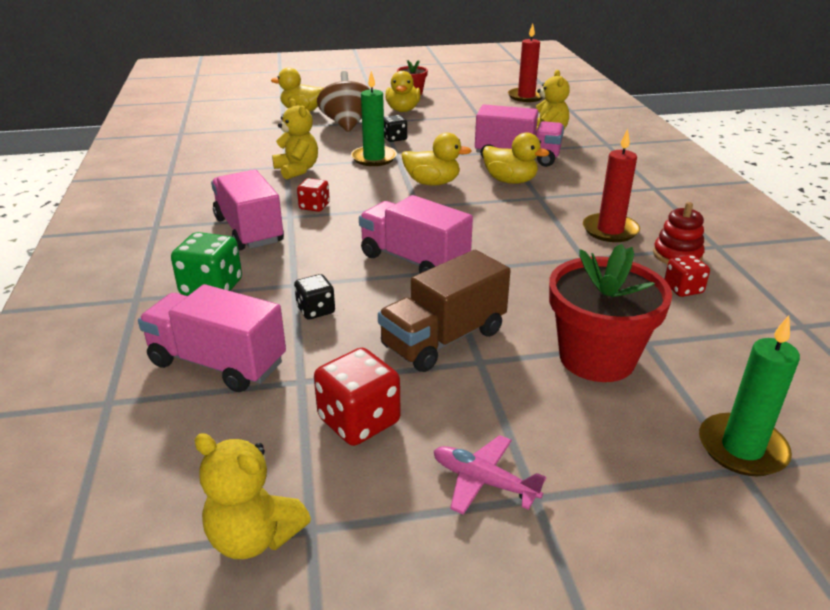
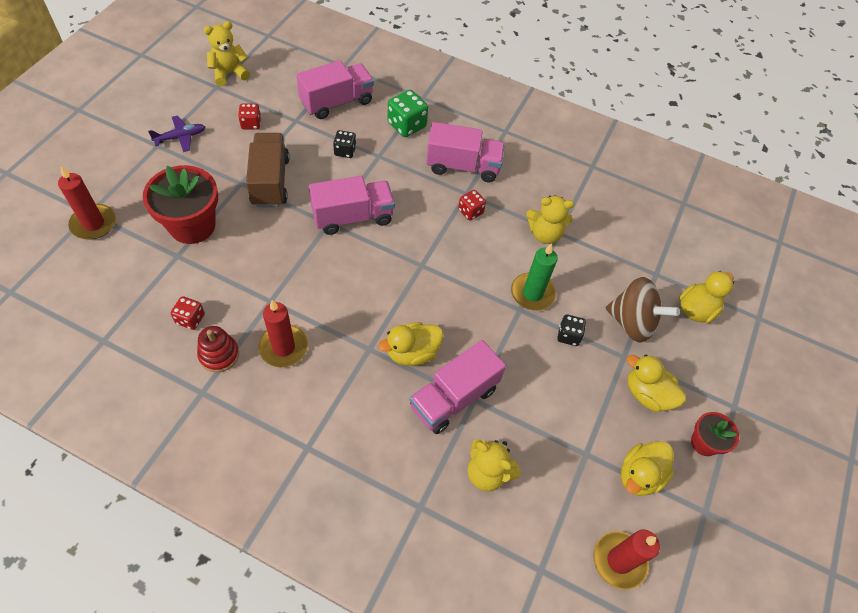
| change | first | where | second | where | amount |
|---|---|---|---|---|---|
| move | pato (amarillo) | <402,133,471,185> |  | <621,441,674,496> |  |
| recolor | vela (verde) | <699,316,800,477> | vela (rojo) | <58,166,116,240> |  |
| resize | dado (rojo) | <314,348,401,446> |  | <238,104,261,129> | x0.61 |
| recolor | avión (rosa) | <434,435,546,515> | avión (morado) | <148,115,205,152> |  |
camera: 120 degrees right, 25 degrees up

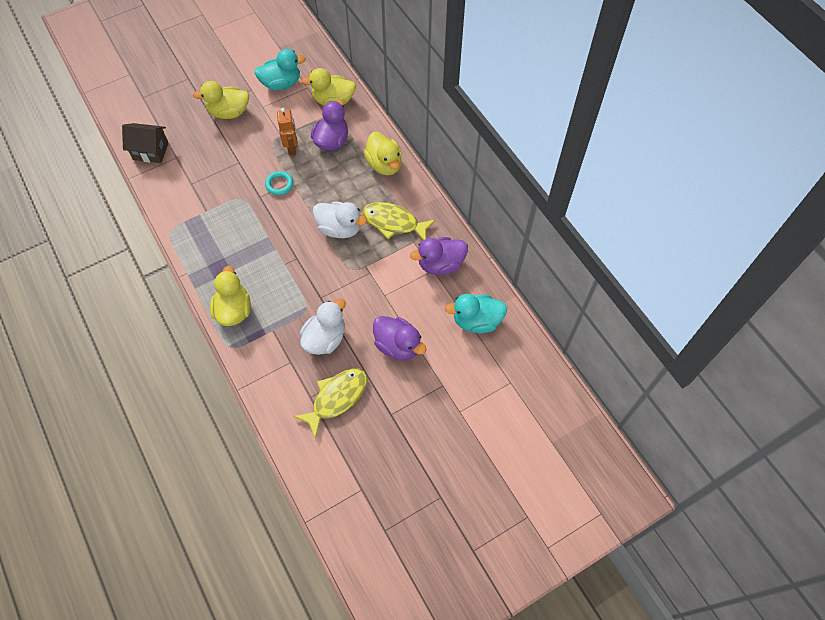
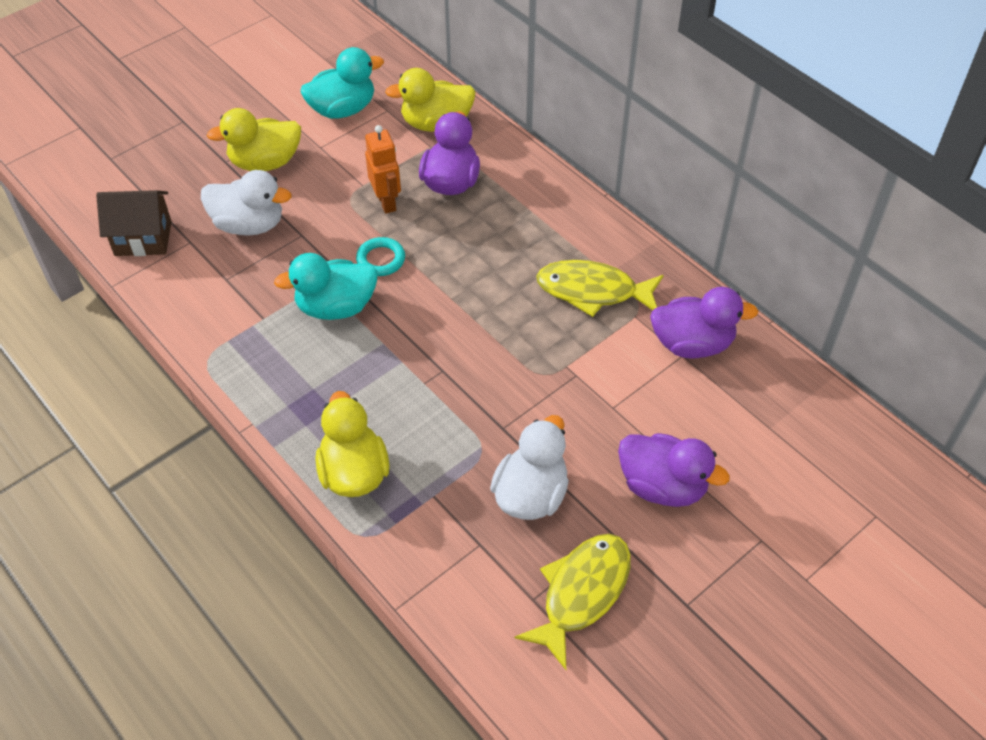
| change | first | where | second | where | amount |
|---|---|---|---|---|---|
| delete | pato (amarillo) | <364,132,402,175> |  |  |  |
| move | pato (blanco) | <313,201,367,238> |  | <201,170,291,236> |  |
| rotate | pato (morado) | <410,237,468,275> |  | <650,287,758,359> | 150 degrees counterclockwise |
| move | pato (turquesa) | <445,294,507,333> |  | <274,253,378,320> |  |
camera: 10 degrees left, 10 degrees down

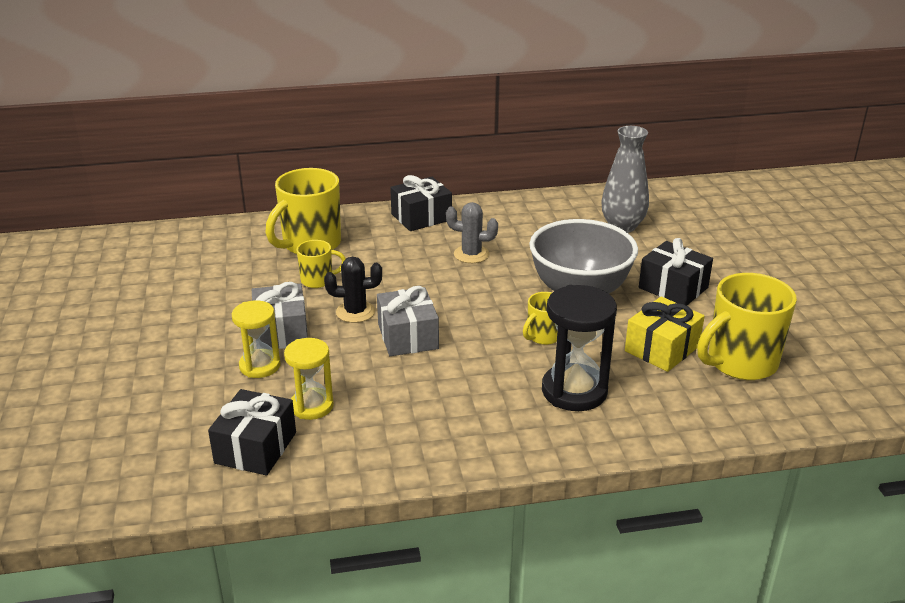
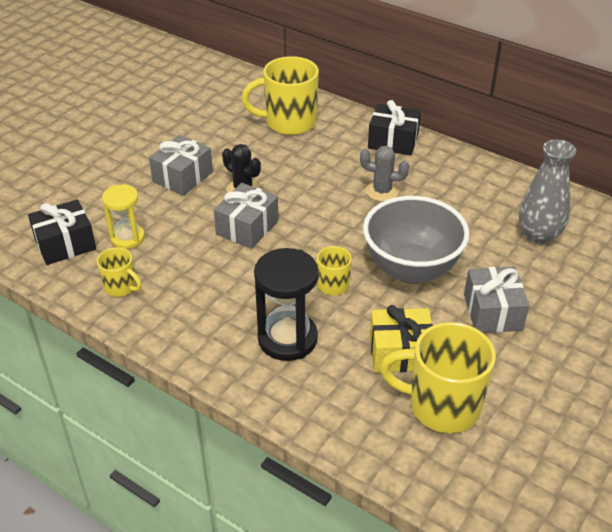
| change | first | where | second | where | amount |
|---|---|---|---|---|---|
| rotate | cactus (gris) | <446,202,498,263> |  | <360,146,409,202> | 45 degrees counterclockwise |
| recolor | regalo (negro) | <639,238,713,306> | regalo (gris) | <464,266,529,333> |  |
| move | taza (amarillo) | <297,240,346,288> |  | <97,247,142,297> |  |
| delete | reloj de arena (amarillo) | <232,300,281,378> |  |  |  |
camera: 45 degrees right, 10 degrees up

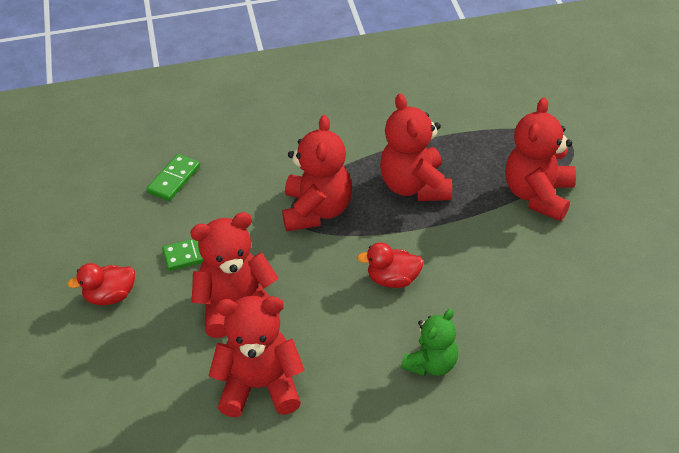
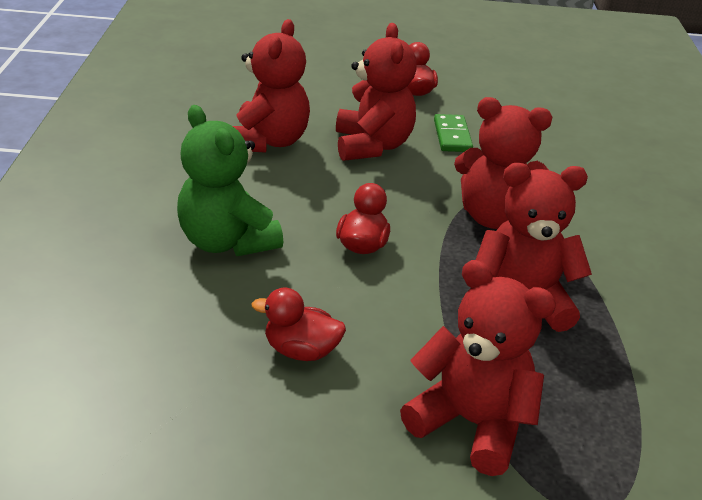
| change | first | where | second | where | amount |
|---|---|---|---|---|---|
| delete | ficha de dominó (verde) | <147,154,200,201> |  |  |  |
| resize | osito (verde) | <401,309,458,376> |  | <177,105,283,256> | x1.56 |
| insert |  |  | pato (rojo) | <252,287,346,361> |  |
camera: 100 degrees right, 10 degrees down

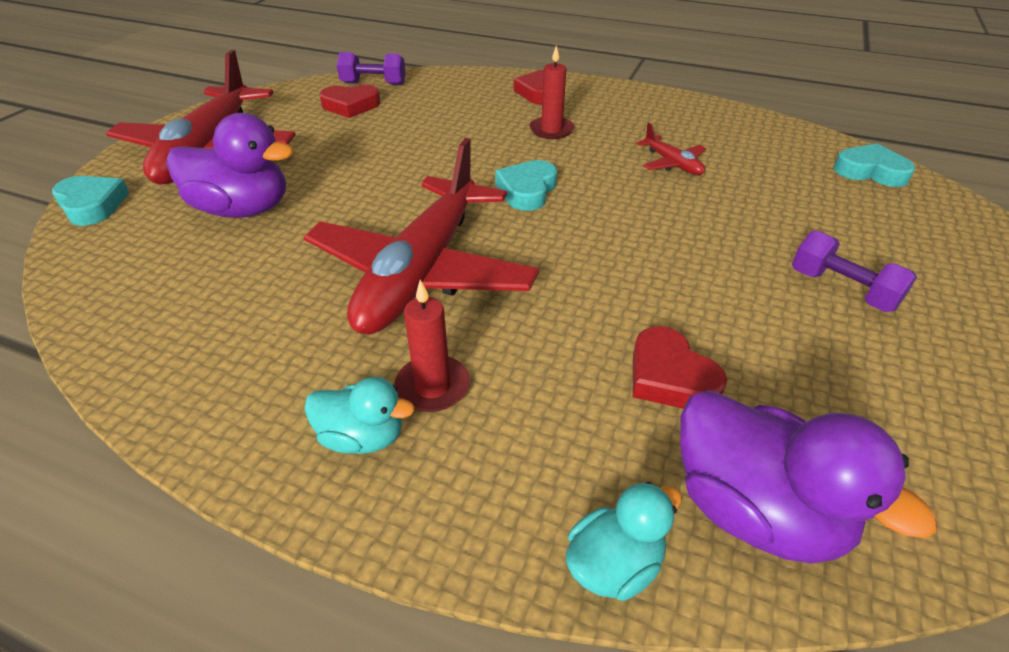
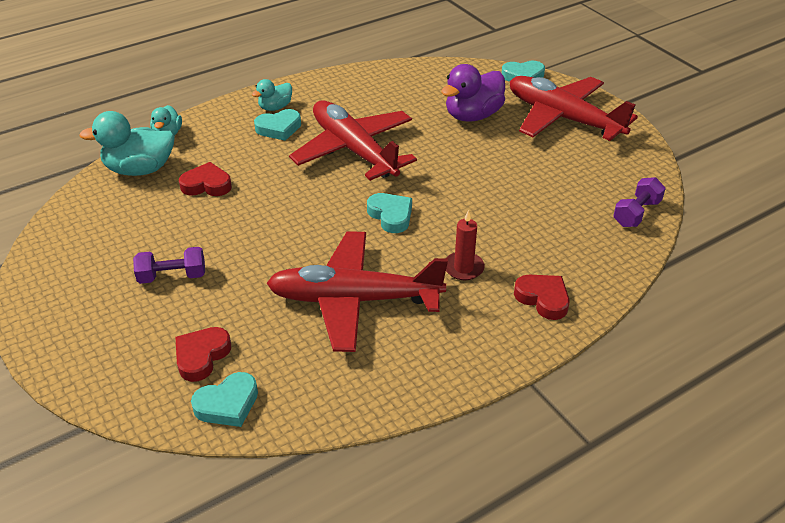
| change | first | where | second | where | amount |
|---|---|---|---|---|---|
| move | corazón (rojo) | <319,84,381,118> |  | <175,327,231,382> |  |
| resize | avión (rojo) | <636,123,706,175> |  | <267,231,448,352> | x2.46 |
| replace | vela (rojo) | <394,280,470,412> | corazón (turquesa) | <254,109,301,141> |  |
| recolor | pato (morado) | <680,390,936,564> | pato (turquesa) | <79,111,175,176> |  |
camera: 125 degrees right, 0 degrees up

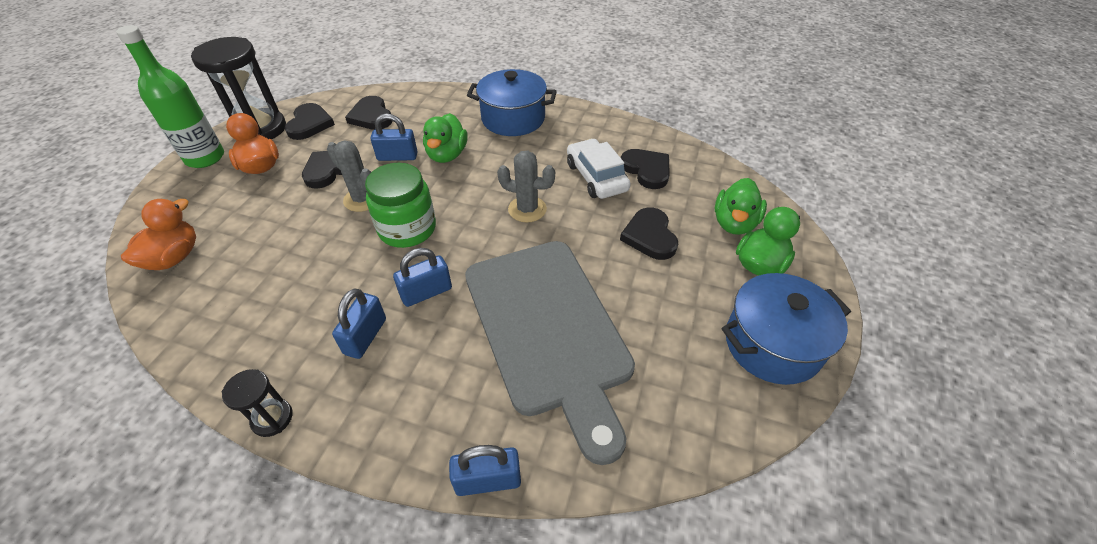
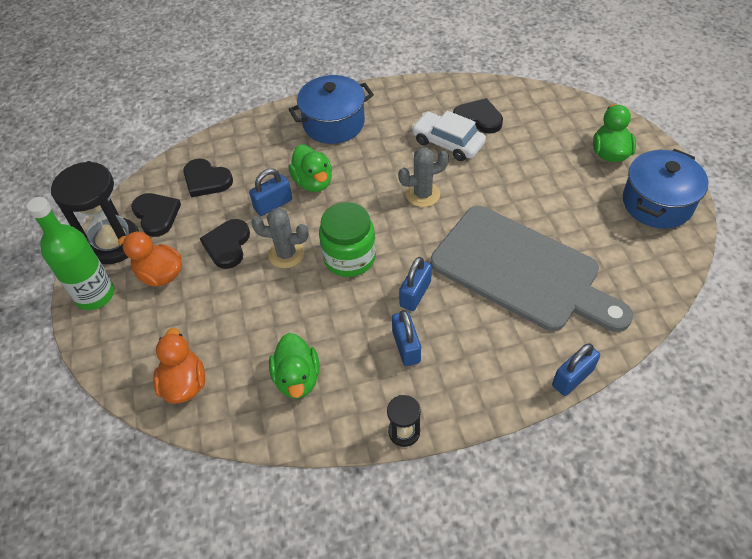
| change | first | where | second | where | amount |
|---|---|---|---|---|---|
| move | pato (verde) | <715,178,767,235> |  | <269,333,320,399> |  |
| delete | corazón (negro) | <620,207,678,260> |  |  |  |
camera: 30 degrees left, 5 degrees up

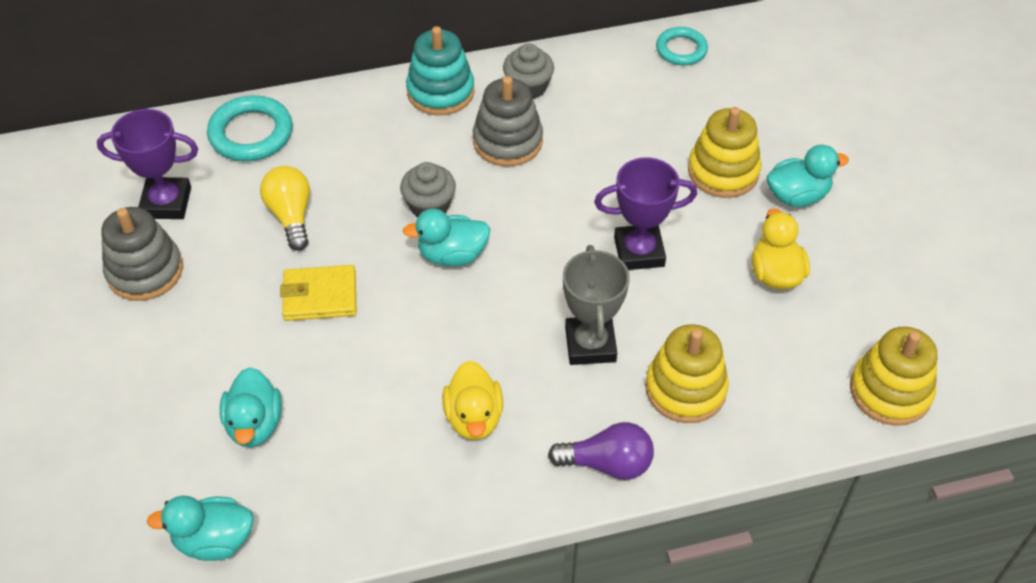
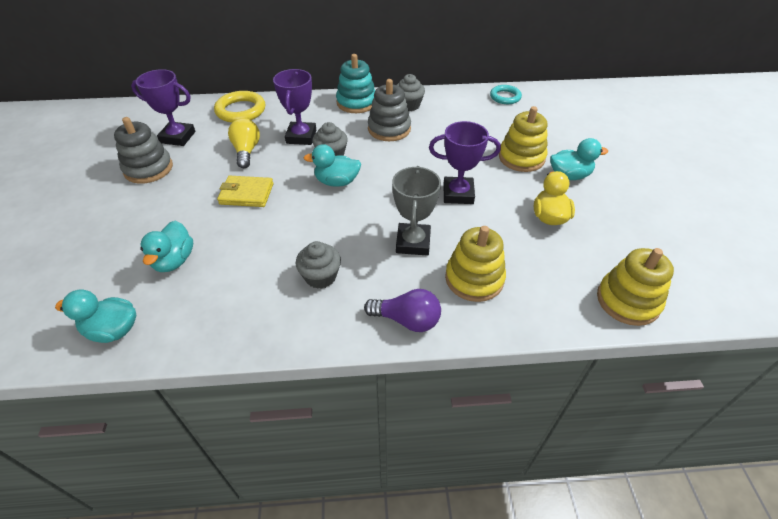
| change | first | where | second | where | amount |
|---|---|---|---|---|---|
| recolor | anillo (turquesa) | <207,95,293,161> | anillo (amarillo) | <214,91,265,123> |  |
| replace | pato (amarillo) | <442,361,503,440> | magdalena (gris) | <296,241,341,289> |  |
| insert |  |  | trofeo (morado) | <273,69,316,145> |  |
camera: 10 degrees right, 5 degrees down

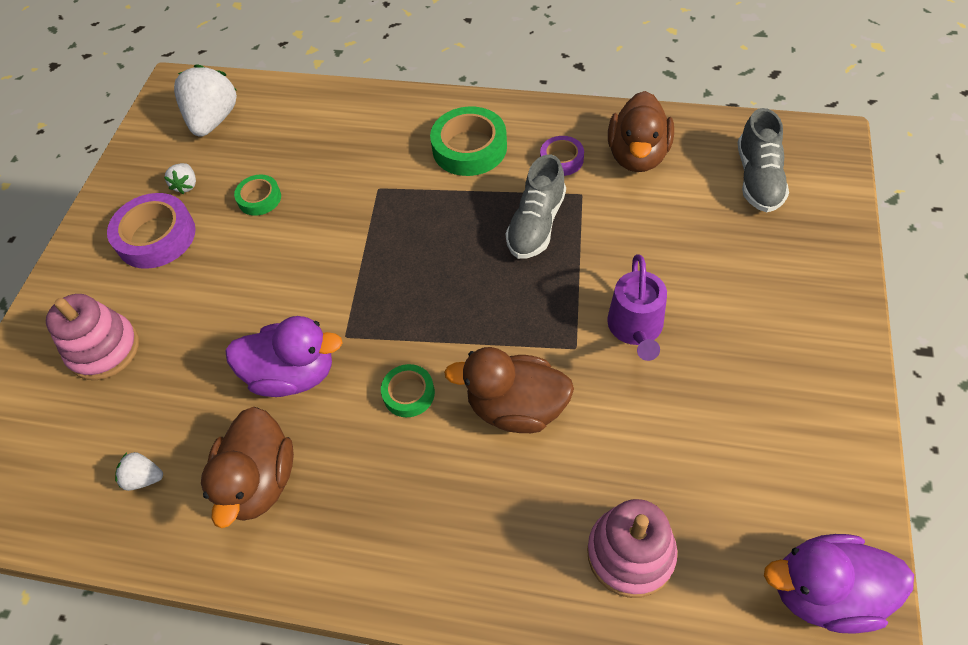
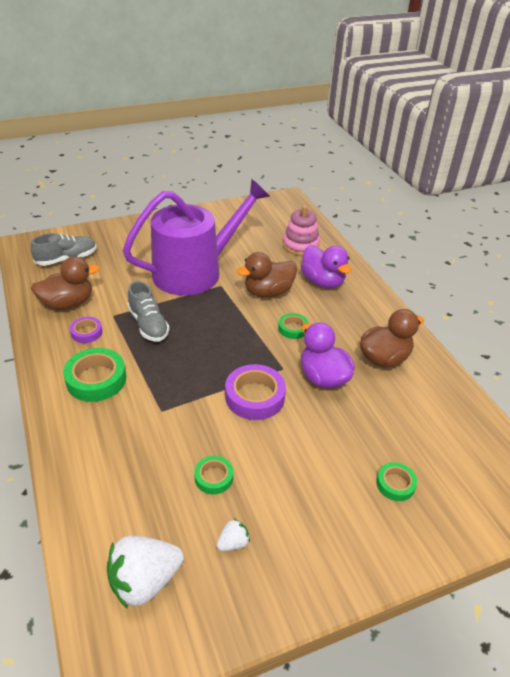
| change | first | where | second | where | amount |
|---|---|---|---|---|---|
| rotate | zapato (gris) | <505,155,566,259> |  | <127,281,170,342> | 75 degrees clockwise |
| move | cinta adhesiva (morado) | <107,193,196,269> |  | <225,364,286,420> |  |
| resize | regadera (morado) | <607,255,667,361> |  | <123,179,270,296> | x2.23 |
| replace | juguete apilable (rosa) | <46,294,139,380> | cinta adhesiva (verde) | <376,462,417,501> |  |
| rotate | pato (marrón) | <444,347,574,433> |  | <237,252,297,298> | 90 degrees clockwise |
| delete | fresa (blanco) | <115,452,163,491> |  |  |  |
| move | pato (morado) | <764,534,914,634> |  | <301,245,352,289> |  |
camera: 130 degrees left, 15 degrees down

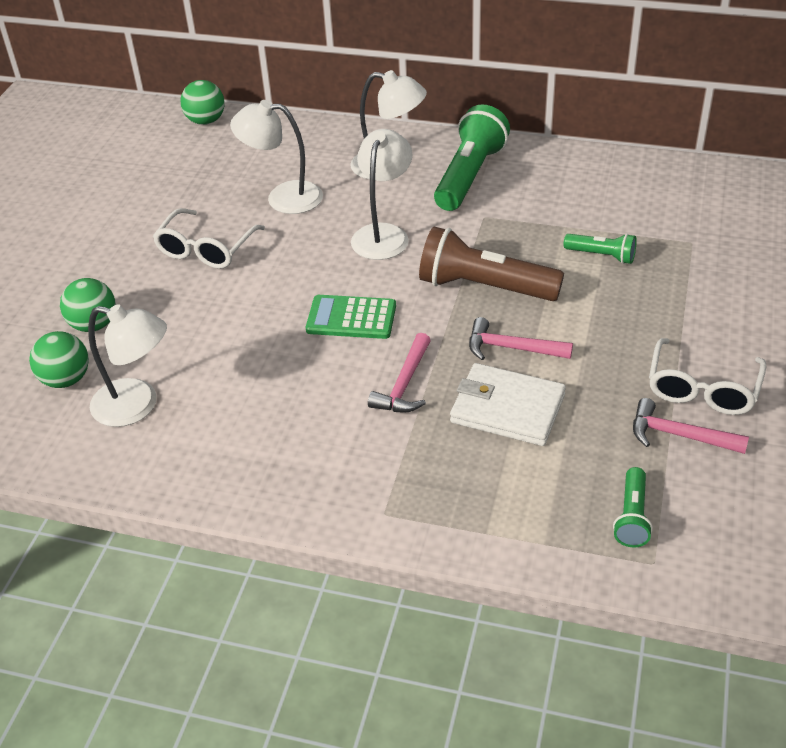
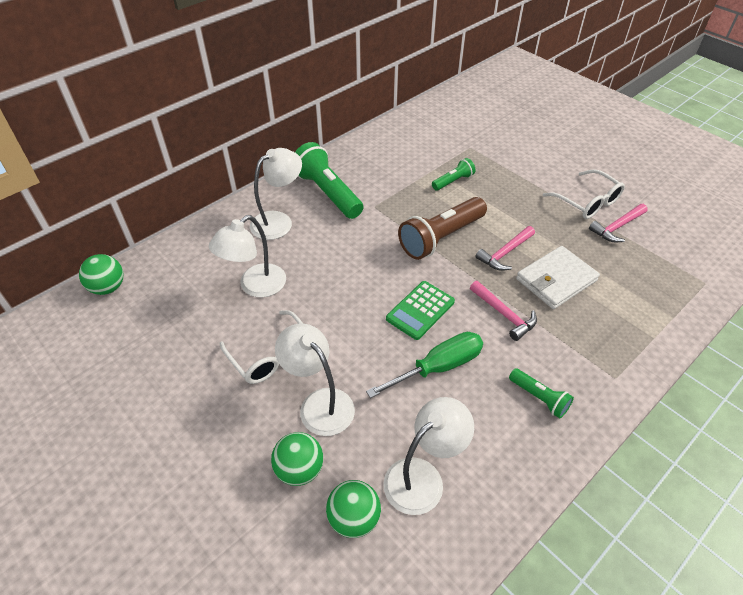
| change | first | where | second | where | amount |
|---|---|---|---|---|---|
| move | lámpara (blanco) | <351,129,412,260> |  | <275,324,355,436> |  |
| move | lámpara de mano (verde) | <613,467,653,548> |  | <509,368,574,418> |  |
| insert |  |  | destornillador (verde) | <366,332,483,398> |  |
camera: 60 degrees left, 5 degrees up

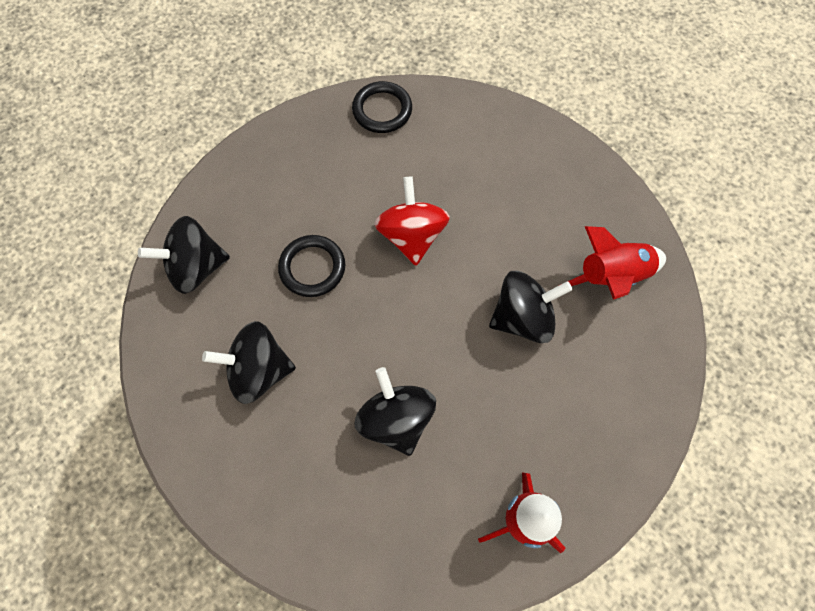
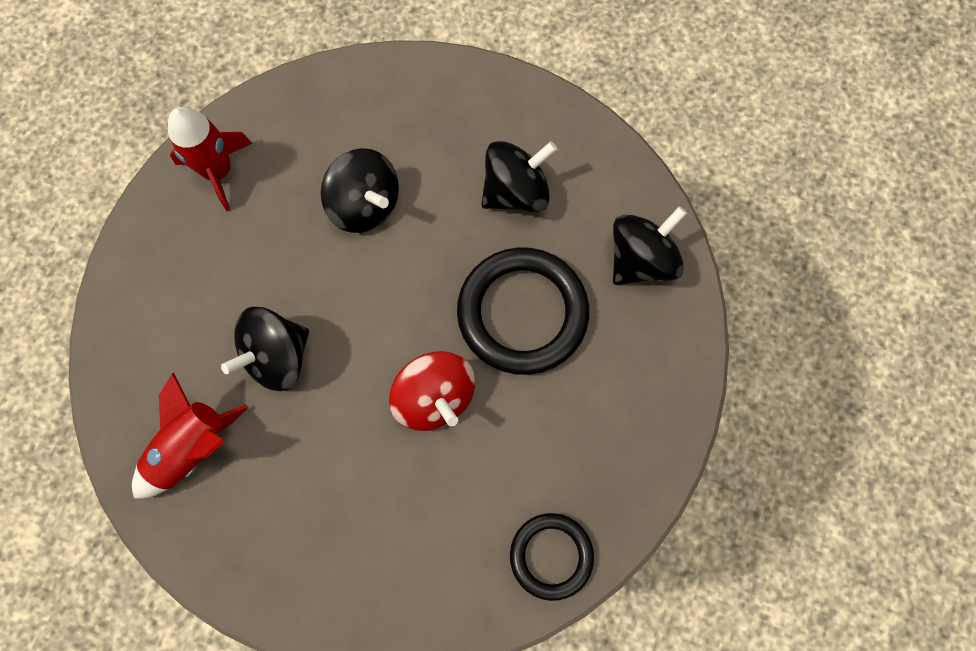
| change | first | where | second | where | amount |
|---|---|---|---|---|---|
| resize | anillo (negro) | <278,235,345,297> |  | <457,247,589,375> | x1.70 |
camera: 155 degrees right, 5 degrees up

